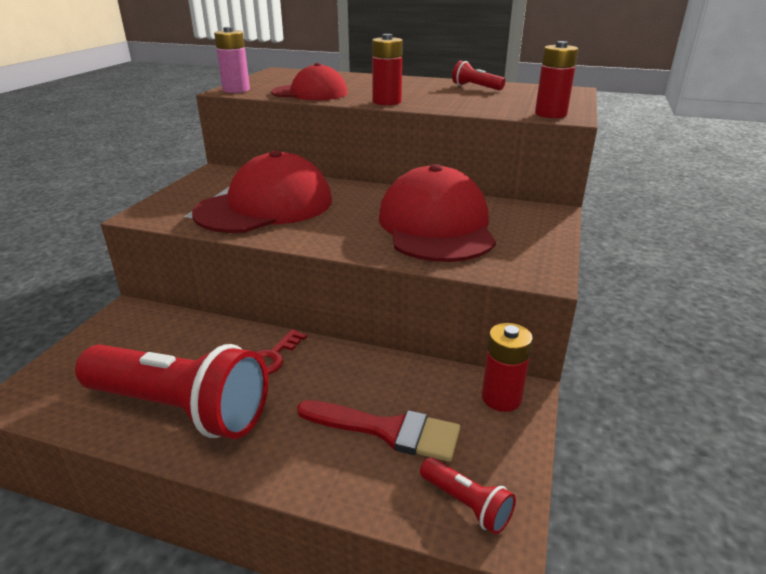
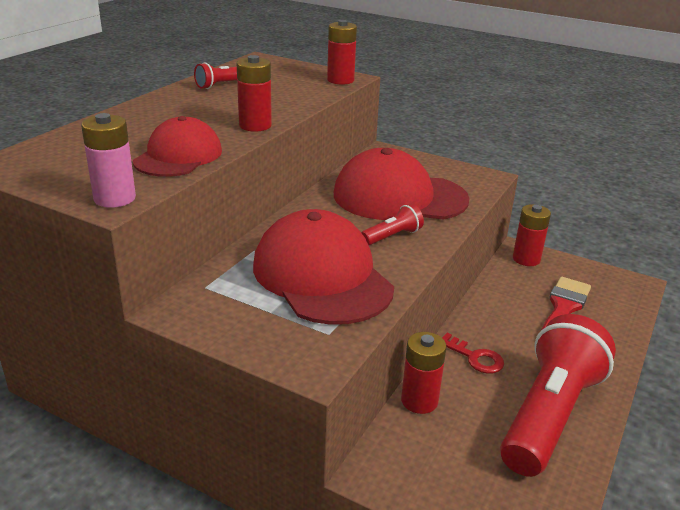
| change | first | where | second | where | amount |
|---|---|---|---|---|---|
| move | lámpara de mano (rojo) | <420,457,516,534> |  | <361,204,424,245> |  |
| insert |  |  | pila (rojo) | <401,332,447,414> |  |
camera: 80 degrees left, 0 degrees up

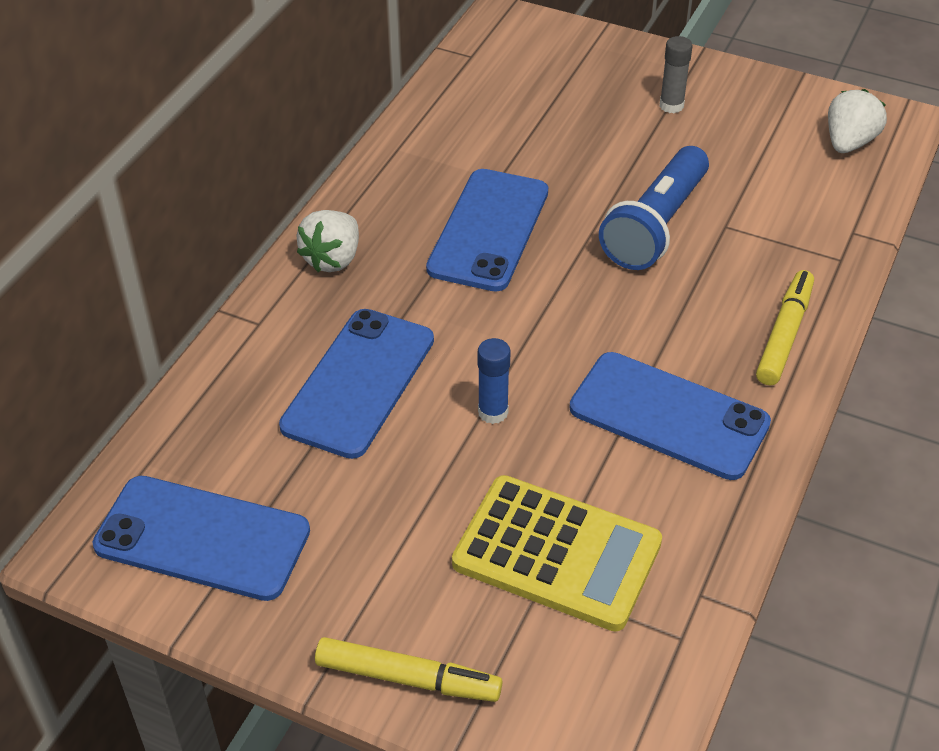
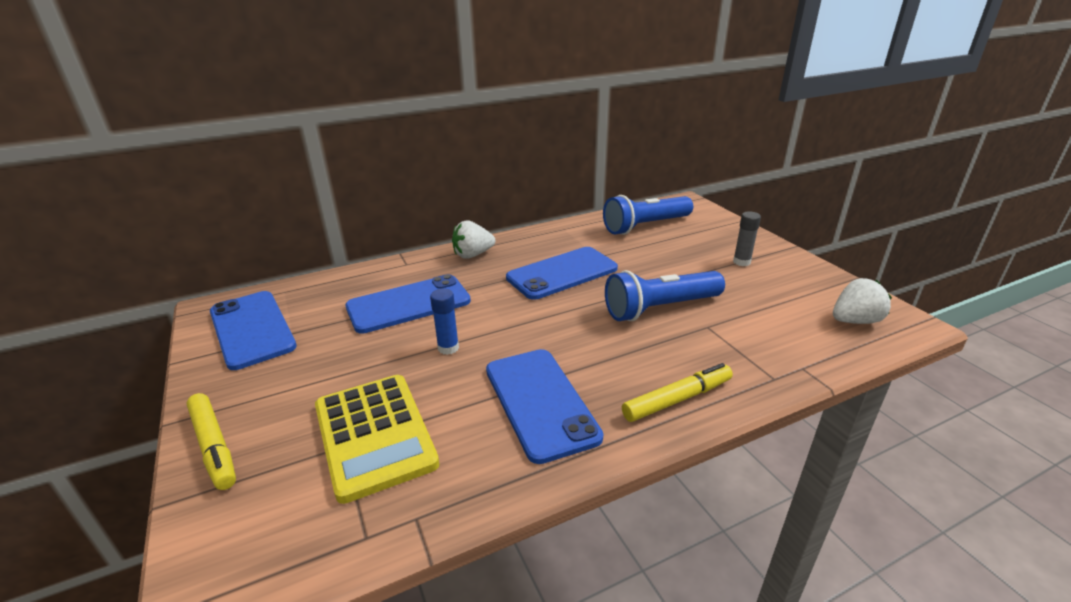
| change | first | where | second | where | amount |
|---|---|---|---|---|---|
| insert |  |  | lámpara de mano (azul) | <603,195,693,235> |  |
camera: 40 degrees right, 15 degrees down

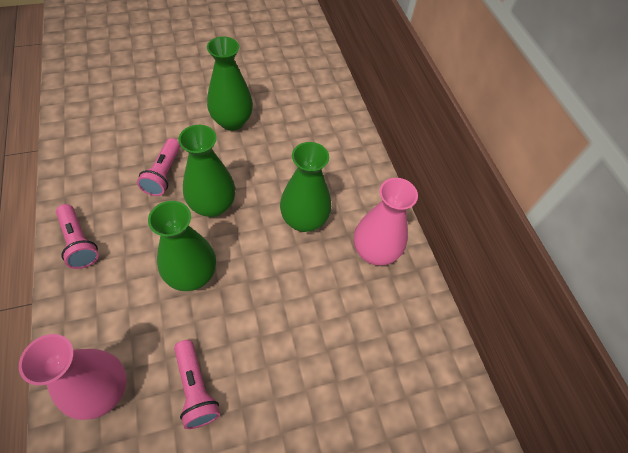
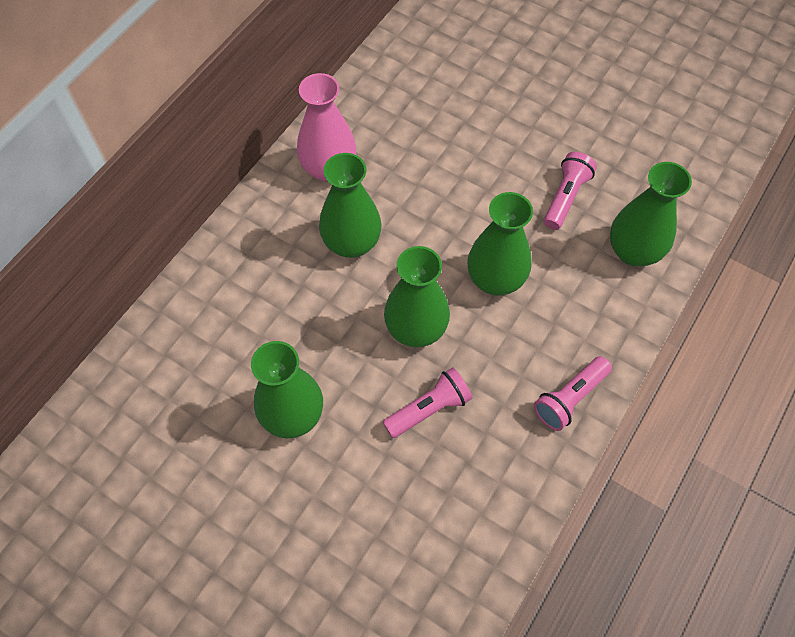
| change | first | where | second | where | amount |
|---|---|---|---|---|---|
| rotate | lámpara de mano (rosa) | <56,204,99,269> |  | <534,356,612,431> | 150 degrees counterclockwise |
| recolor | florero (rosa) | <19,334,127,420> | florero (verde) | <610,162,692,266> |  |
camera: 125 degrees left, 5 degrees up

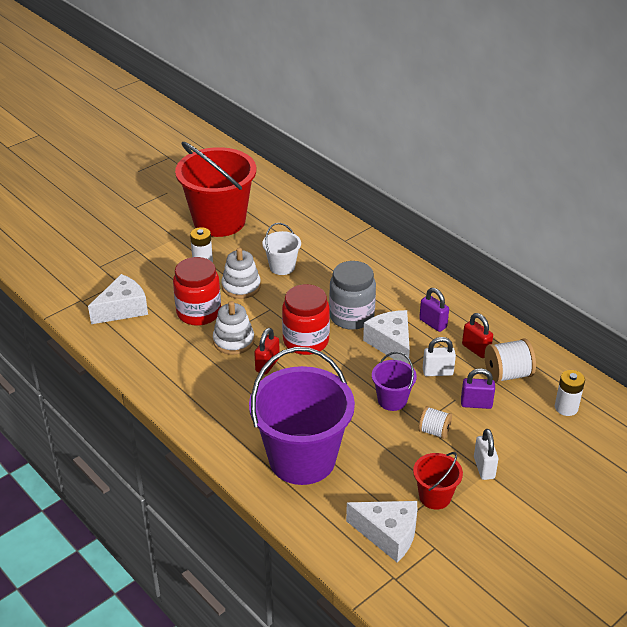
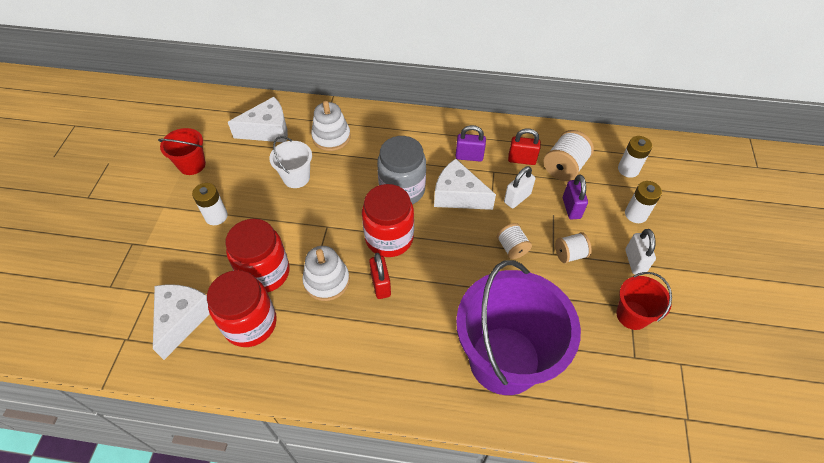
| change | first | where | second | where | amount |
|---|---|---|---|---|---|
| resize | balde (rojo) | <175,142,256,237> |  | <158,128,206,175> | x0.46 |
| move | juguete apilable (blanco) | <221,248,261,299> |  | <311,101,351,151> |  |
| replace | balde (morado) | <372,352,417,411> | carrete (blanco) | <497,223,532,259> |  |
| rotate | candado (morado) | <461,368,495,409> |  | <563,174,588,220> | 60 degrees counterclockwise |
| rotate | candado (blanco) | <474,429,498,480> |  | <625,229,656,275> | 45 degrees clockwise |
| move | queso (blanco) | <346,501,417,562> |  | <228,97,288,142> |  |
| insert |  |  | pila (blanco) | <625,181,662,223> |  |
| insert |  |  | tarro (rojo) | <207,270,277,347> |  |
camera: 40 degrees left, 15 degrees up

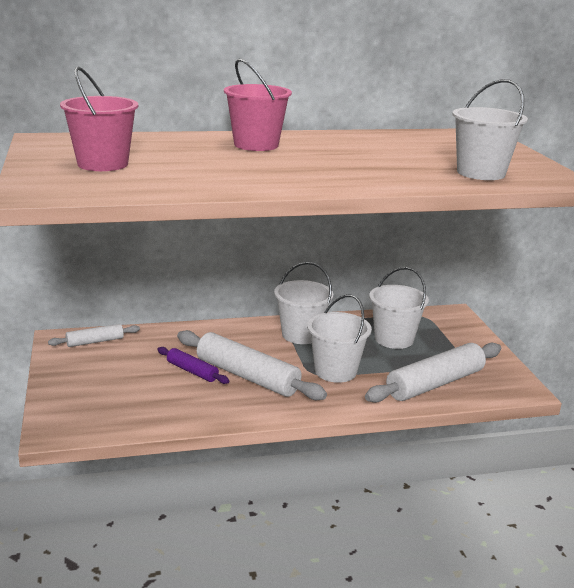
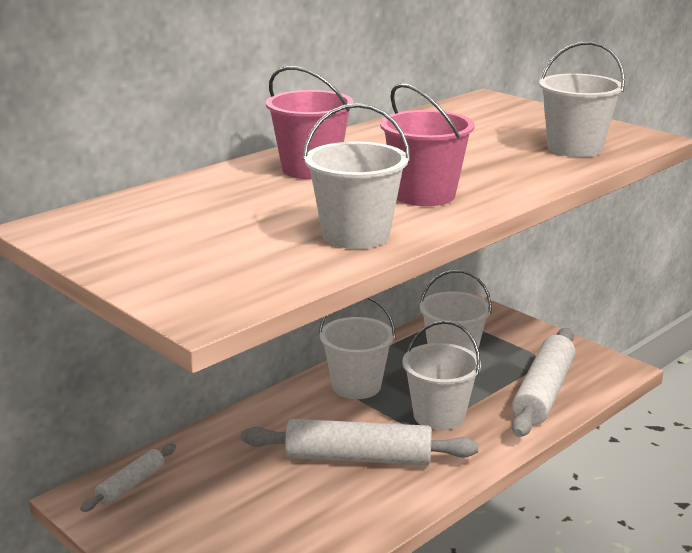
| change | first | where | second | where | amount |
|---|---|---|---|---|---|
| move | balde (rosa) | <60,67,138,171> |  | <380,83,475,206> |  |
| delete | rodillo (morado) | <157,347,229,384> |  |  |  |
| insert |  |  | balde (blanco) | <303,103,410,249> |  |
camera: 30 degrees left, 0 degrees up

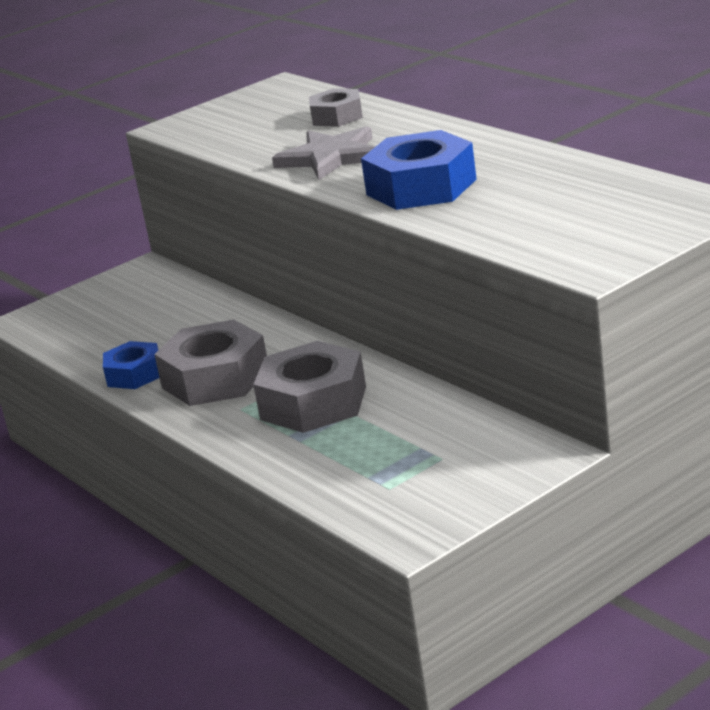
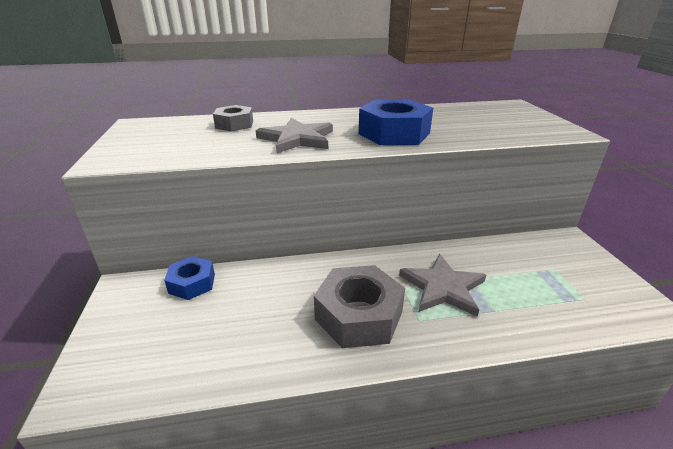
| change | first | where | second | where | amount |
|---|---|---|---|---|---|
| move | tuerca (azul) | <103,341,160,389> |  | <164,256,215,300> |  |
| replace | tuerca (gris) | <253,341,366,433> | estrella (gris) | <399,254,486,317> |  |
camera: 65 degrees left, 5 degrees up

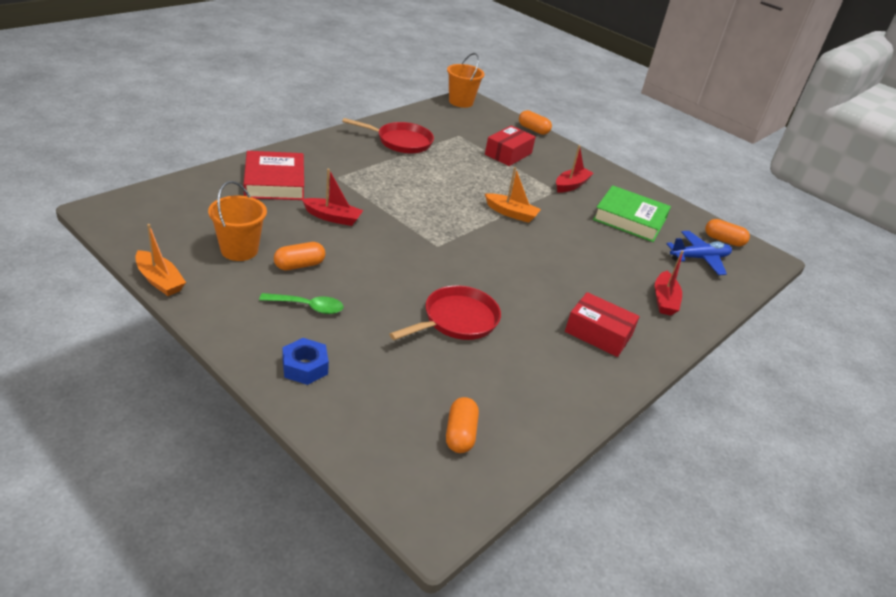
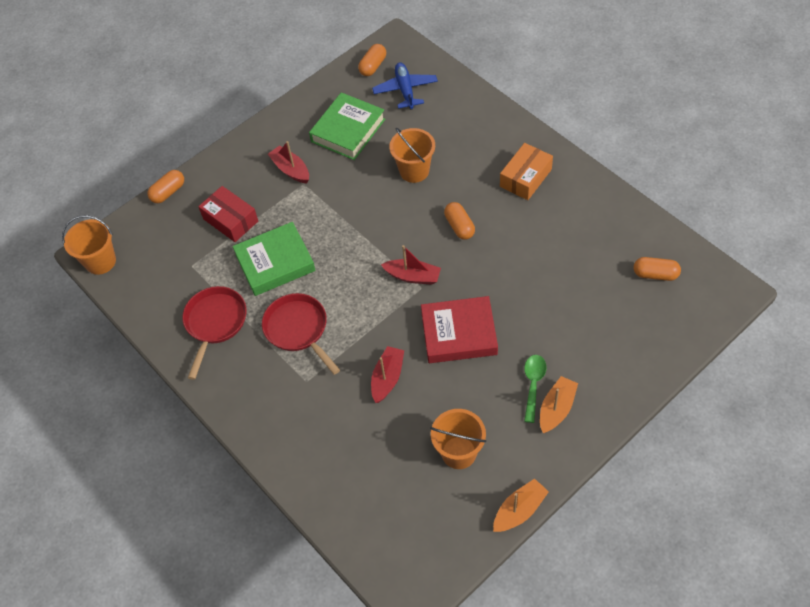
| change | first | where | second | where | amount |
|---|---|---|---|---|---|
| move | libro (rojo) | <243,151,304,200> |  | <421,296,498,363> |  |
| move | barco (naranja) | <485,167,541,223> |  | <540,376,578,433> |  |
| move | cápsula (naranja) | <274,242,325,270> |  | <444,202,475,240> |  |
| move | barco (rojo) | <655,250,684,316> |  | <381,245,441,285> |  |
| move | sartén (rojo) | <389,285,501,340> |  | <262,293,340,375> |  |
| recolor | caja (rojo) | <565,292,640,357> | caja (naranja) | <500,143,553,200> |  |
| delete | tuerca (azul) | <282,338,329,385> |  |  |  |
| insert |  |  | balde (naranja) | <389,128,435,183> |  |
| insert |  |  | libro (verde) | <233,222,316,296> |  |
camera: 75 degrees left, 20 degrees up

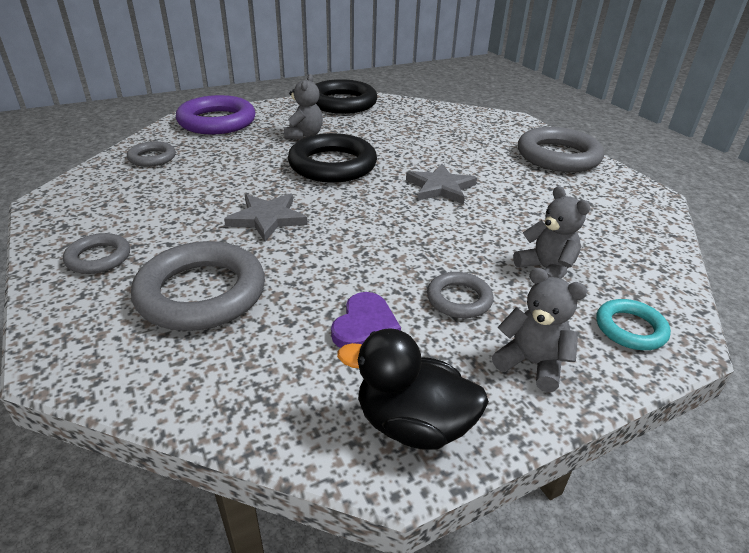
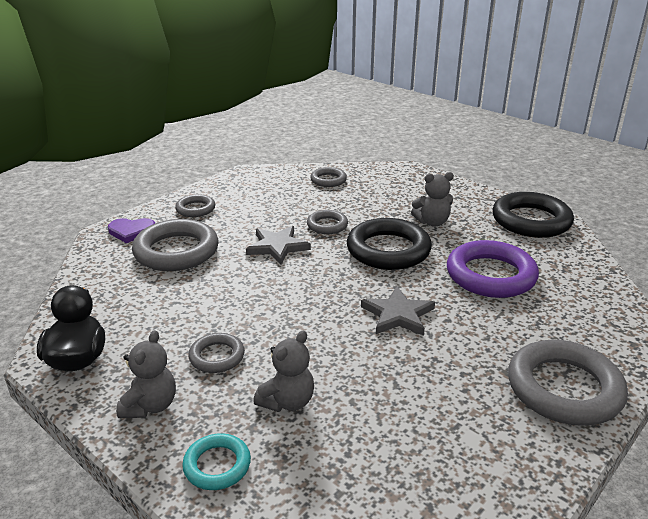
| change | first | where | second | where | amount |
|---|---|---|---|---|---|
| move | anillo (morado) | <176,95,256,134> |  | <447,240,539,298> |  |
| move | corazón (morado) | <331,292,401,348> |  | <108,218,155,243> |  |
| insert |  |  | anillo (gris) | <307,210,348,234> |  |
camera: 70 degrees right, 5 degrees down

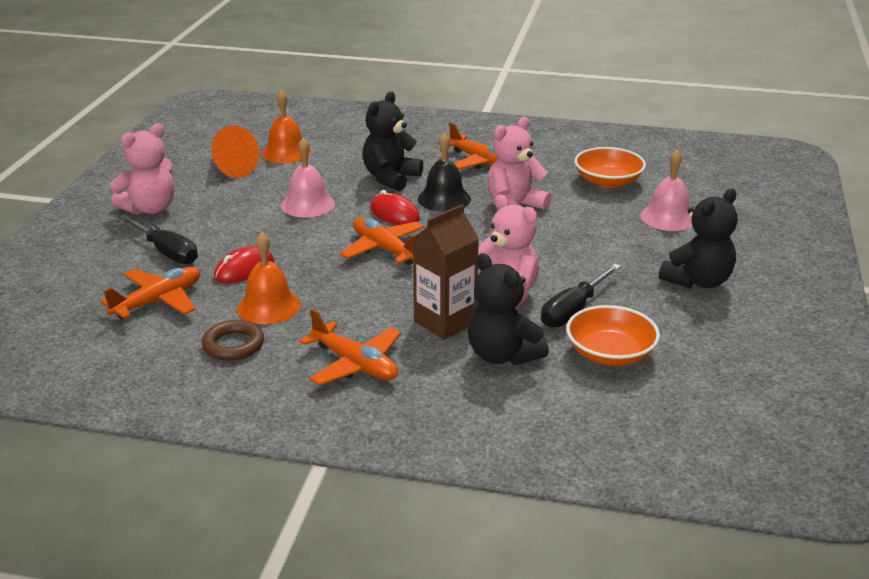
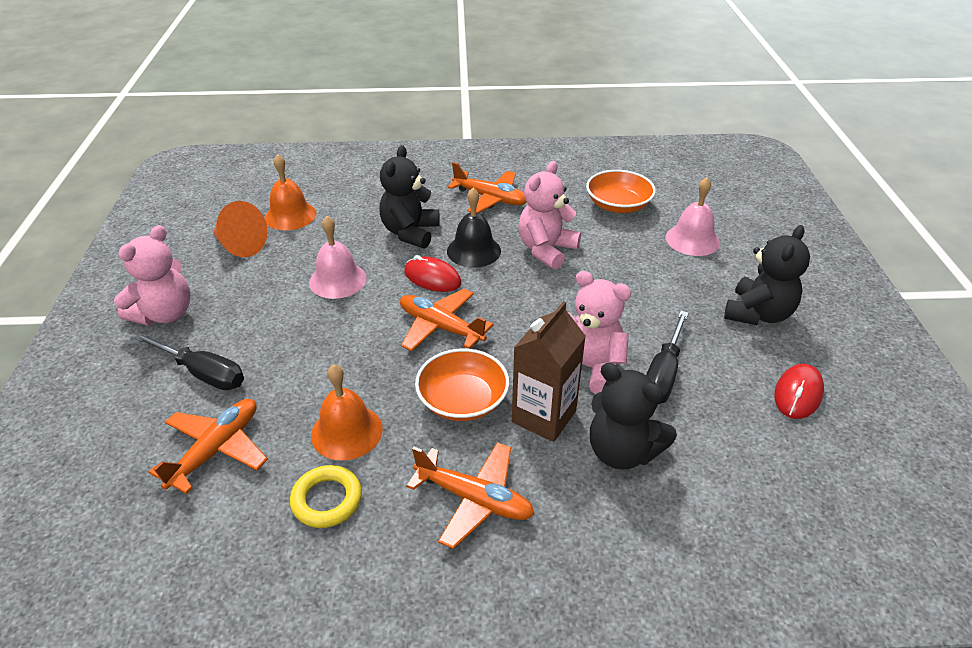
| change | first | where | second | where | amount |
|---|---|---|---|---|---|
| move | ratón (rojo) | <214,246,274,283> |  | <774,364,824,419> |  |
| move | cuenco (naranja) | <566,305,660,366> |  | <415,349,509,421> |  |
| recolor | anillo (marrón) | <202,320,264,361> | anillo (amarillo) | <290,465,362,528> |  |
camera: 15 degrees left, 10 degrees up

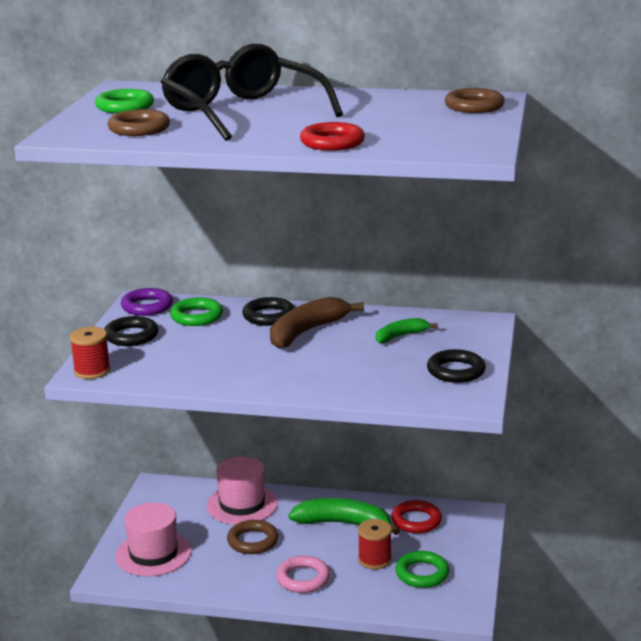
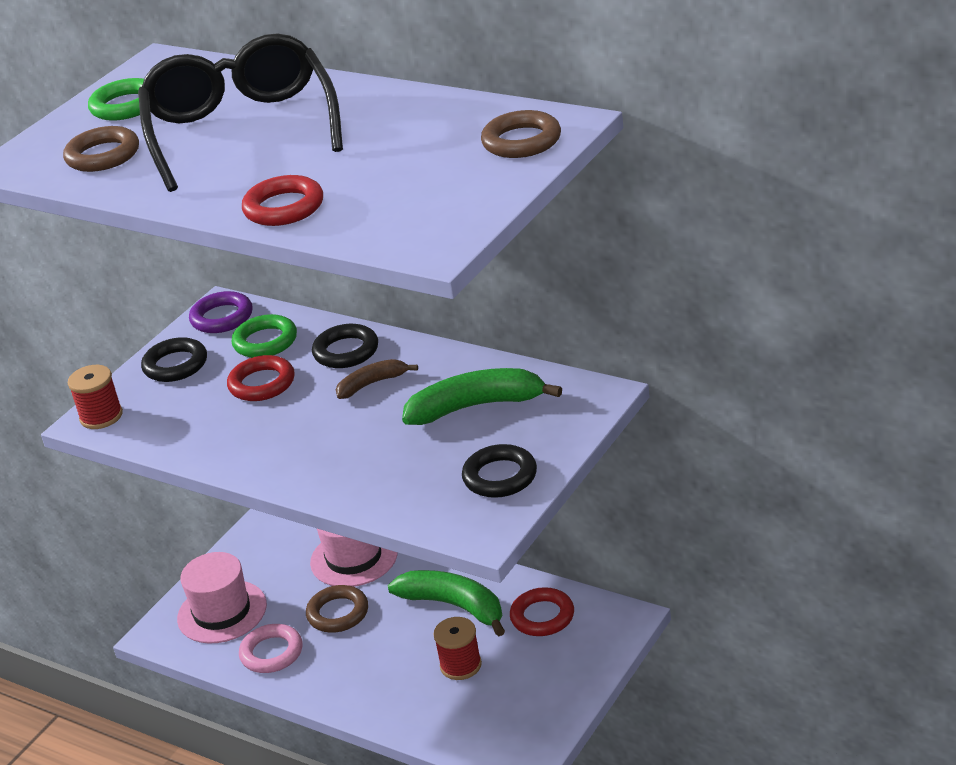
| change | first | where | second | where | amount |
|---|---|---|---|---|---|
| resize | plátano (marrón) | <270,297,364,348> |  | <336,359,418,399> | x0.57 |
| resize | plátano (verde) | <376,318,438,343> |  | <402,368,562,425> | x1.76 |
| delete | anillo (verde) | <395,551,449,588> |  |  |  |
| move | anillo (rosa) | <276,556,330,593> |  | <239,624,302,673> |  |
| insert |  |  | anillo (rojo) | <227,355,295,401> |  |
camera: 25 degrees right, 10 degrees up

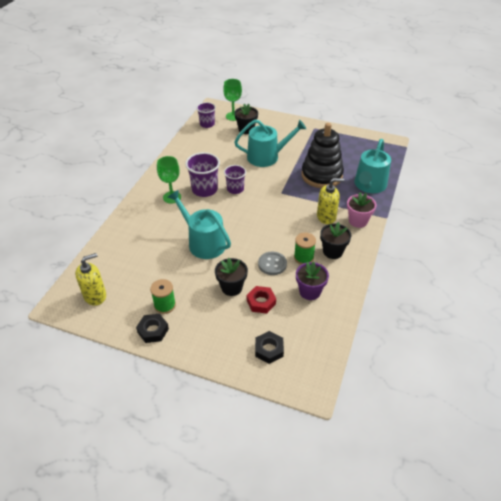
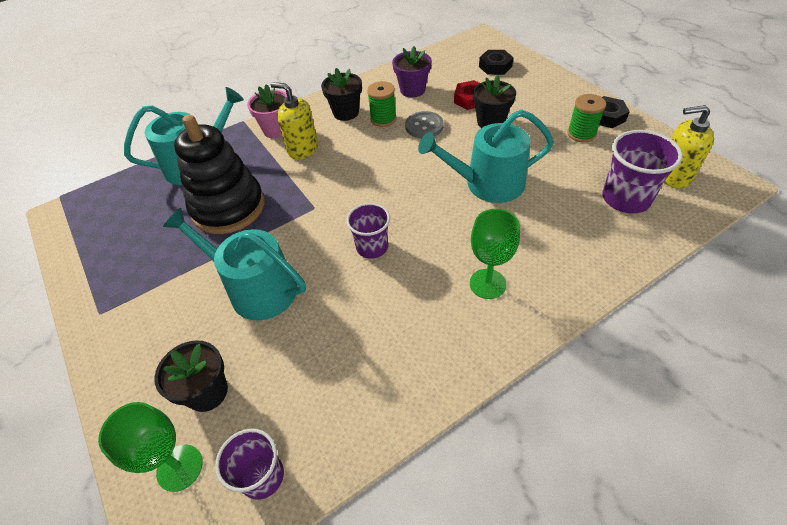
| change | first | where | second | where | amount |
|---|---|---|---|---|---|
| move | vaso (morado) | <185,152,220,197> |  | <602,130,683,214> |  |
| rotate | regadera (turquesa) | <168,190,231,259> |  | <418,110,554,203> | 90 degrees clockwise |
camera: 140 degrees left, 5 degrees up

